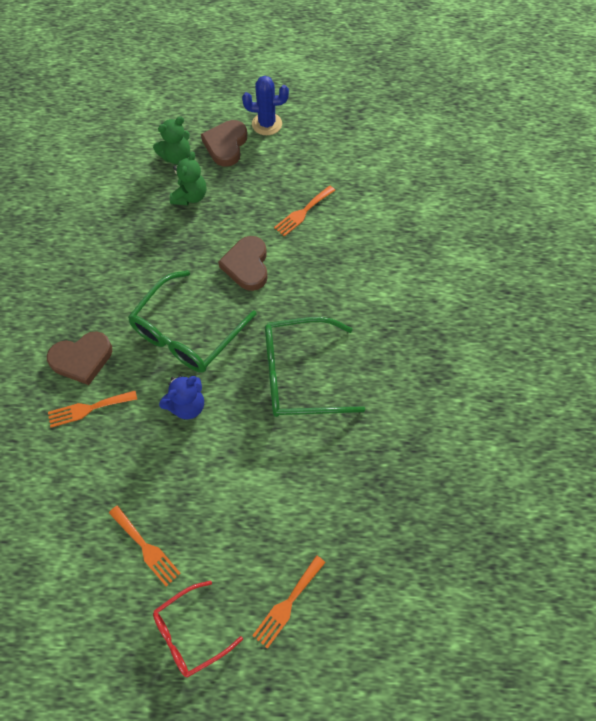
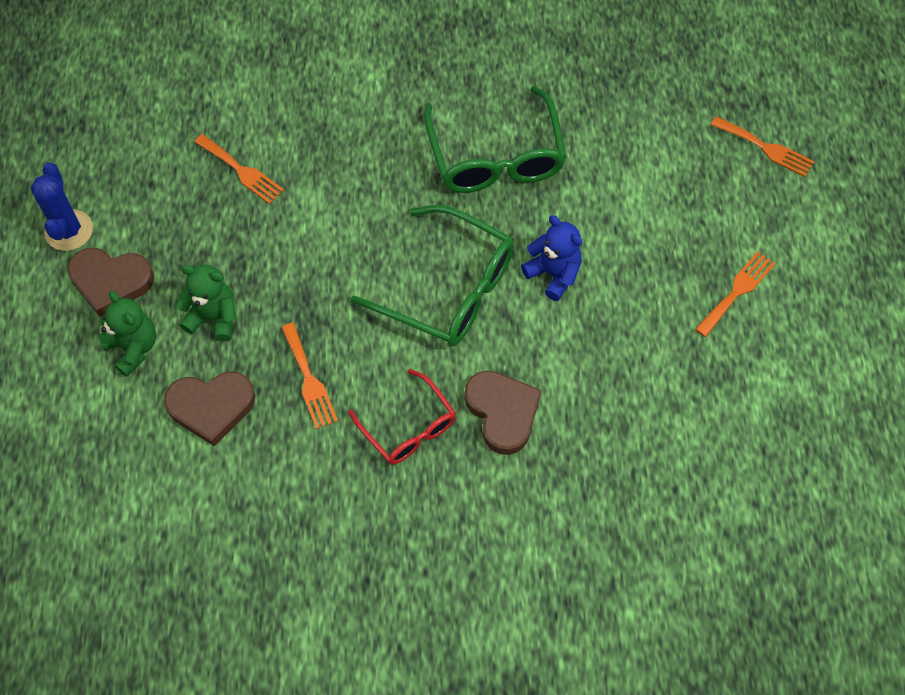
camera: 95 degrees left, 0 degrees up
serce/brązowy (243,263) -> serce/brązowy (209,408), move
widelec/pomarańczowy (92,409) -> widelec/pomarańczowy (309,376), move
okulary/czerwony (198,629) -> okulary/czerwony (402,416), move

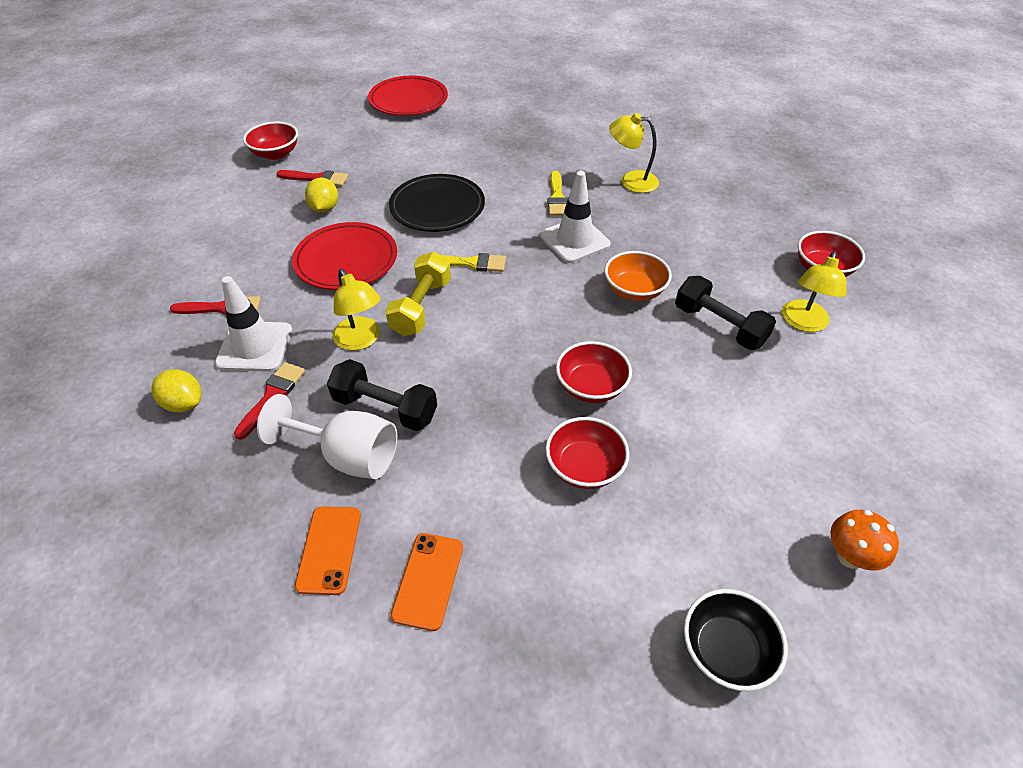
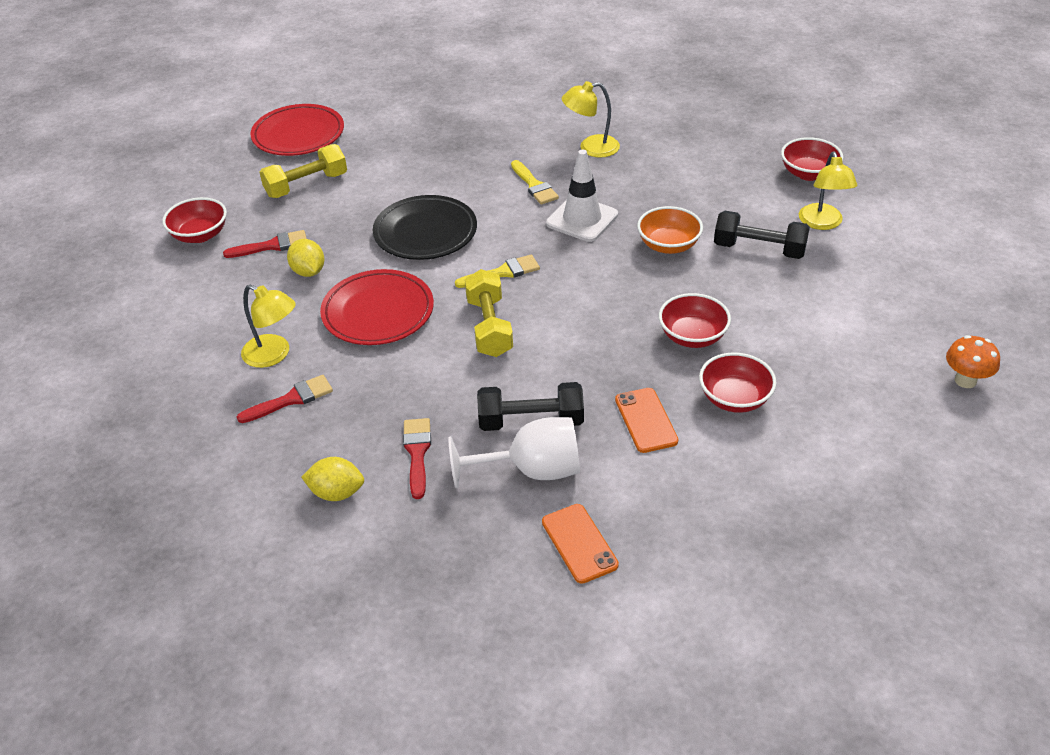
camera: 25 degrees left, 5 degrees down
lampka/żółty (356,310) -> lampka/żółty (268,326), move
pachołek/biały (253,324) -> none
telefon/pomarańczowy (427,582) -> telefon/pomarańczowy (646,420), move
miska/czarny (736,640) -> none
none -> hantel/żółty (303,171)

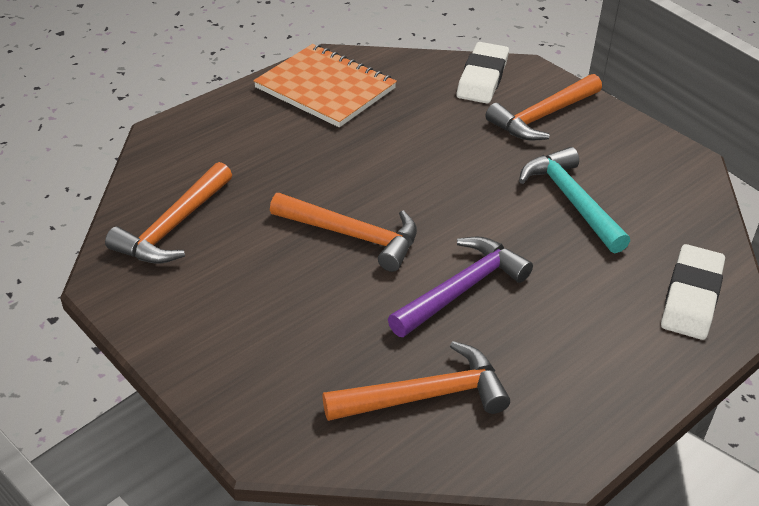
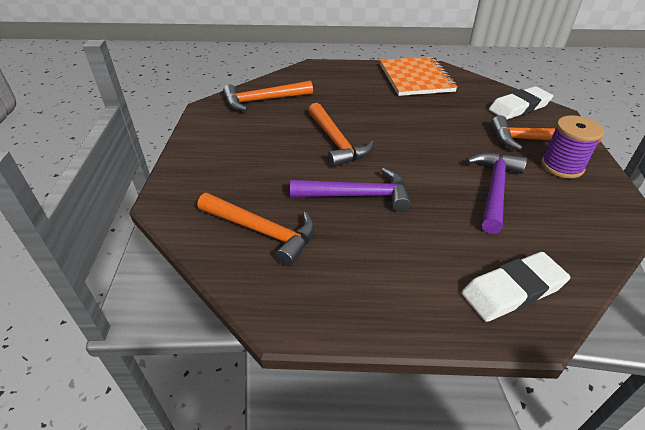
camera: 45 degrees right, 0 degrees up
młotek/turkusowy (574,200) -> młotek/fioletowy (497,193)
none -> szpulka/fioletowy (572,146)

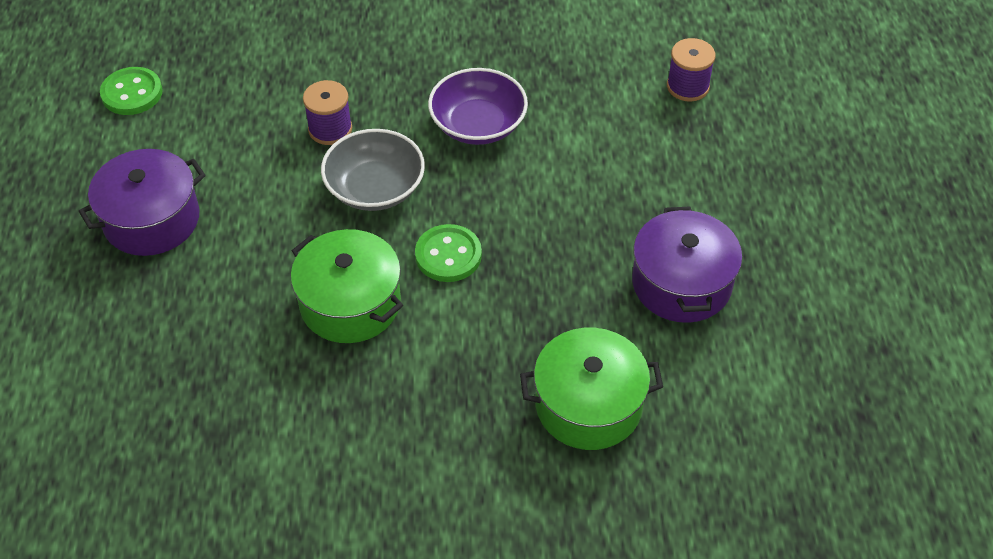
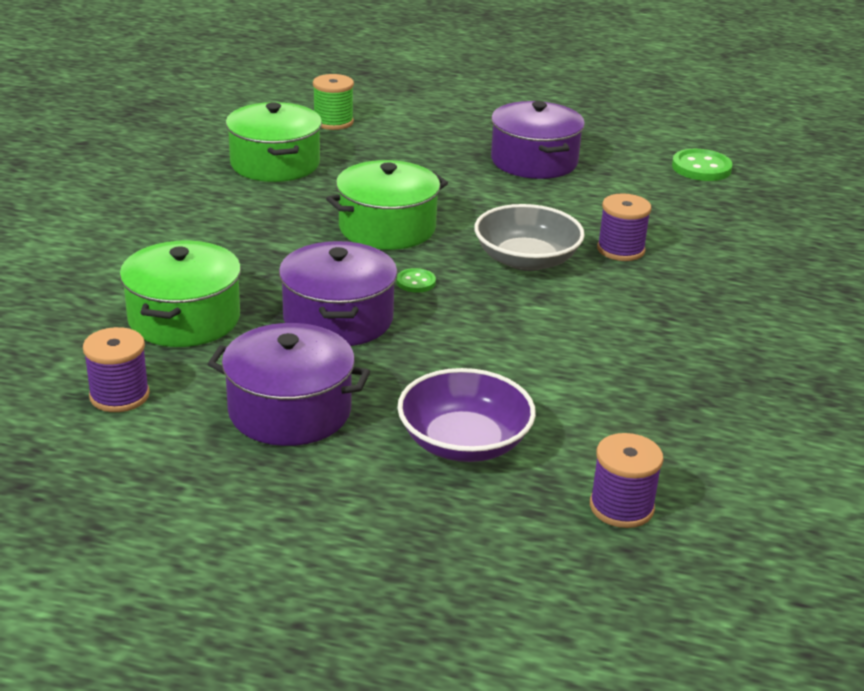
camera: 105 degrees right, 20 degrees down
miska/fioletowy (478,106) -> miska/fioletowy (466,415), move
guzik/zielony (448,253) -> guzik/zielony (416,280), x0.56
none -> szpulka/zielony (333,102)
none -> garnek/zielony (274,142)
none -> garnek/fioletowy (338,293)
none -> szpulka/fioletowy (116,369)

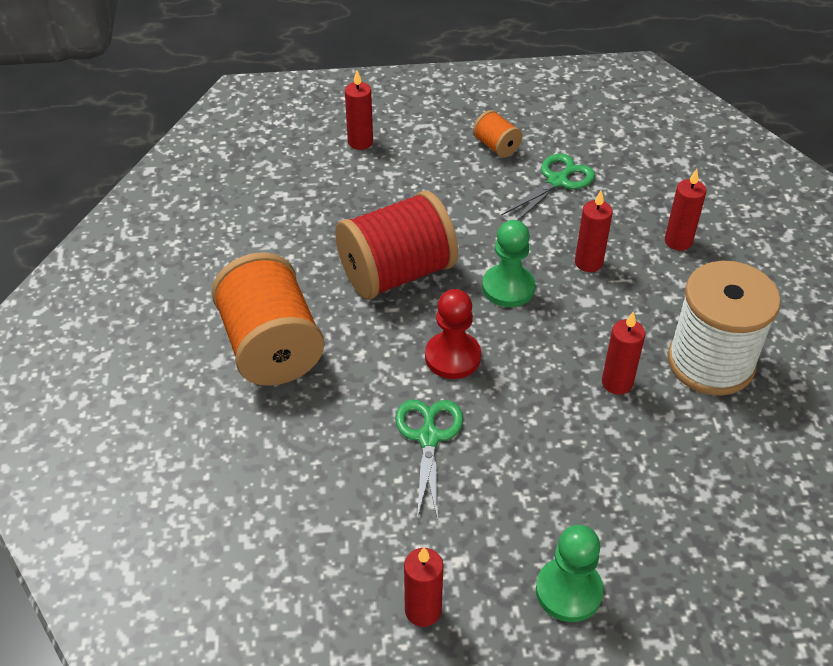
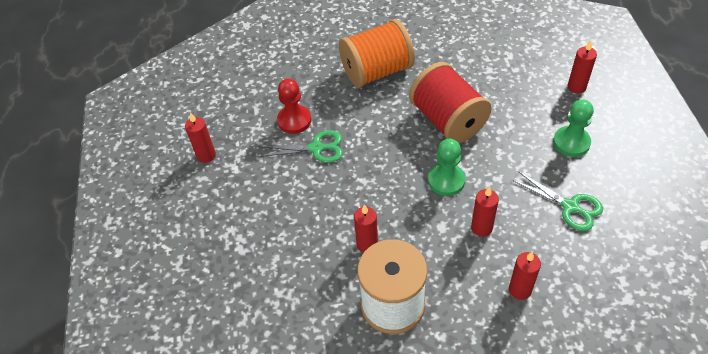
camera: 90 degrees right, 5 degrees up
szpulka/pomarańczowy (497,134) -> none
pionek/czerwony (453,334) -> pionek/czerwony (294,106), move
pionek/zielony (570,573) -> pionek/zielony (573,128), move

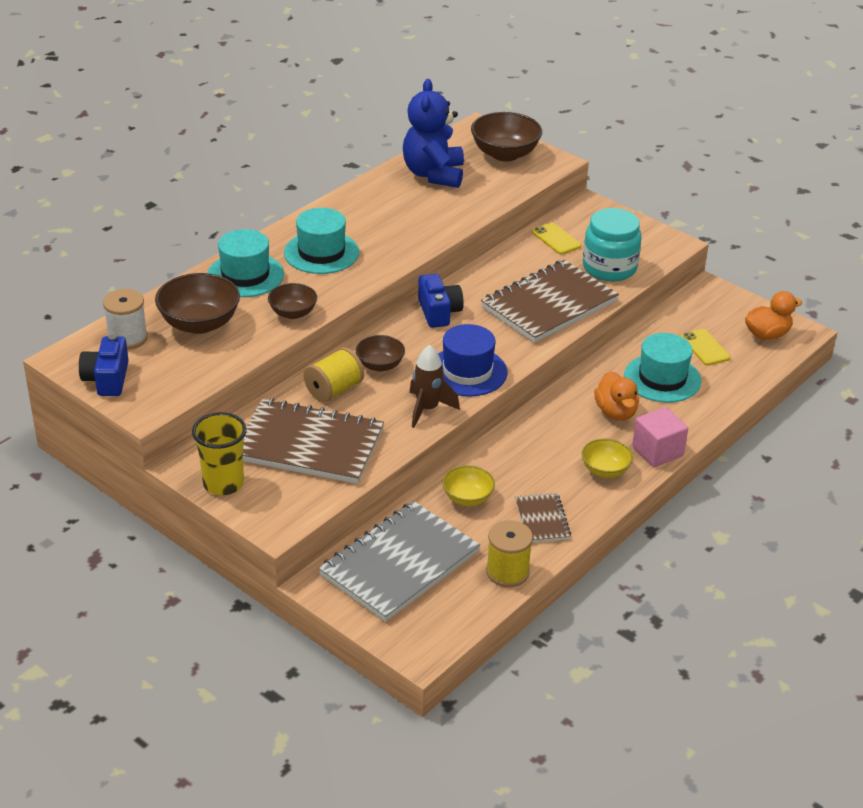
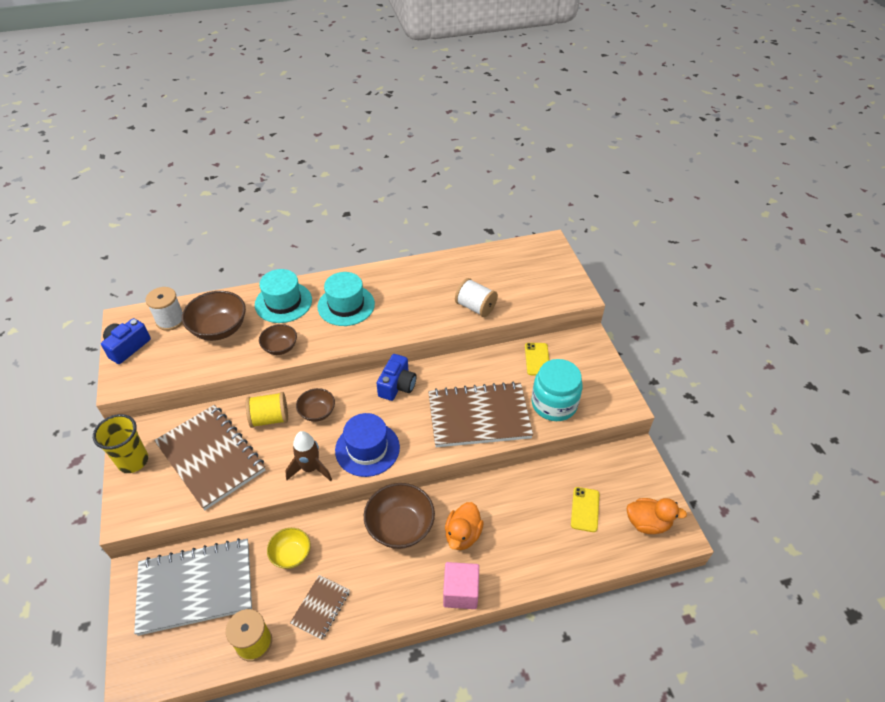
camera: 35 degrees right, 10 degrees up
miś/niebieski (433,133) -> none
miska/brązowy (506,136) -> miska/brązowy (399,516), move
kapelusz/turkusowy (662,368) -> none
miska/żółty (607,458) -> none
none -> szpulka/biały (476,297)

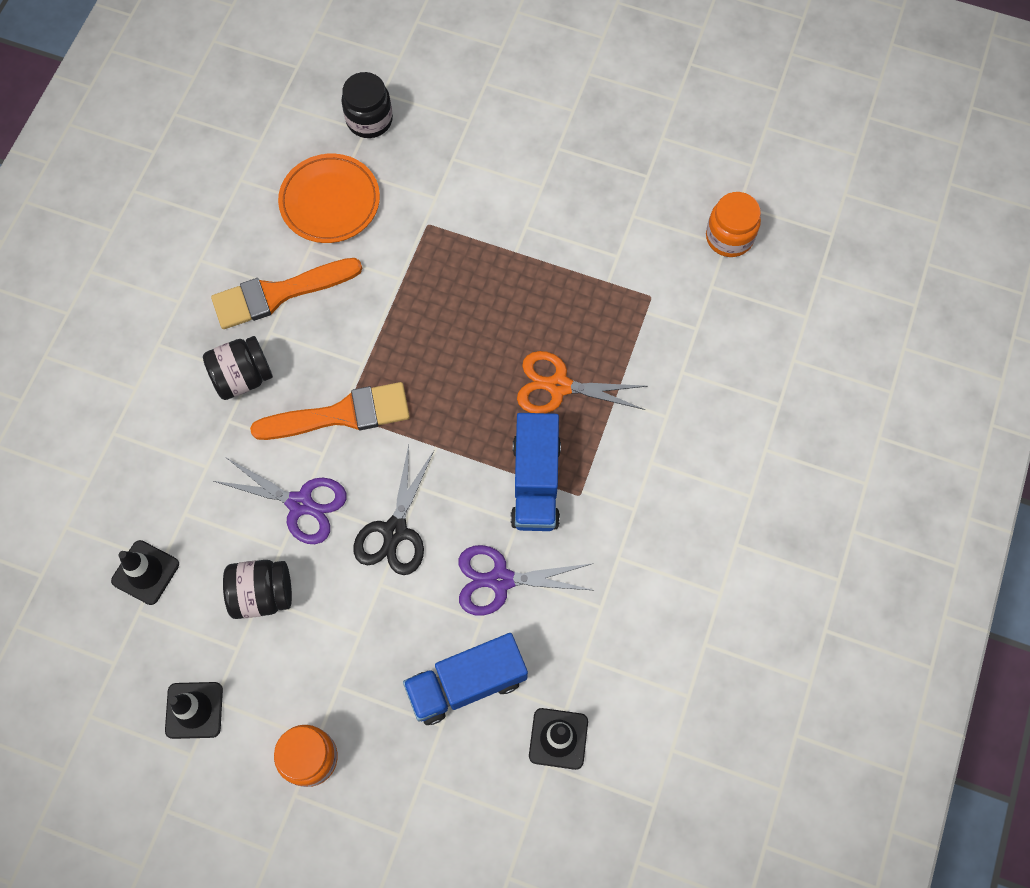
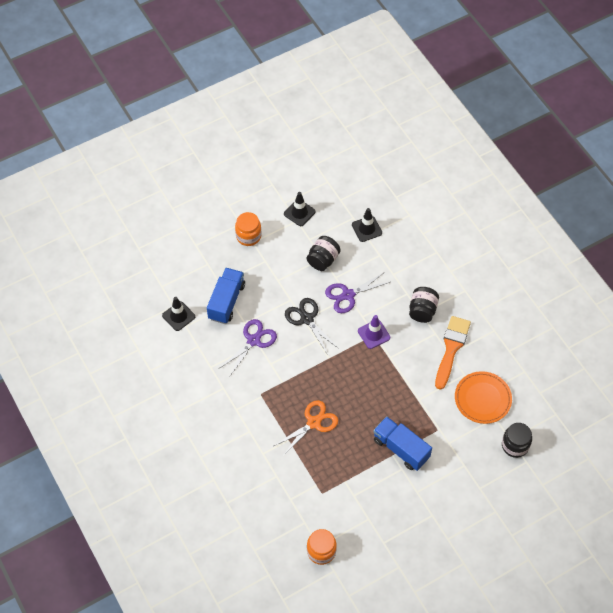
camera: 130 degrees right, 10 degrees down
pędzel/pomarańczowy (330,411) -> pachołek/fioletowy (374,332)
ciężarówka/niebieski (535,472) -> ciężarówka/niebieski (402,443), move

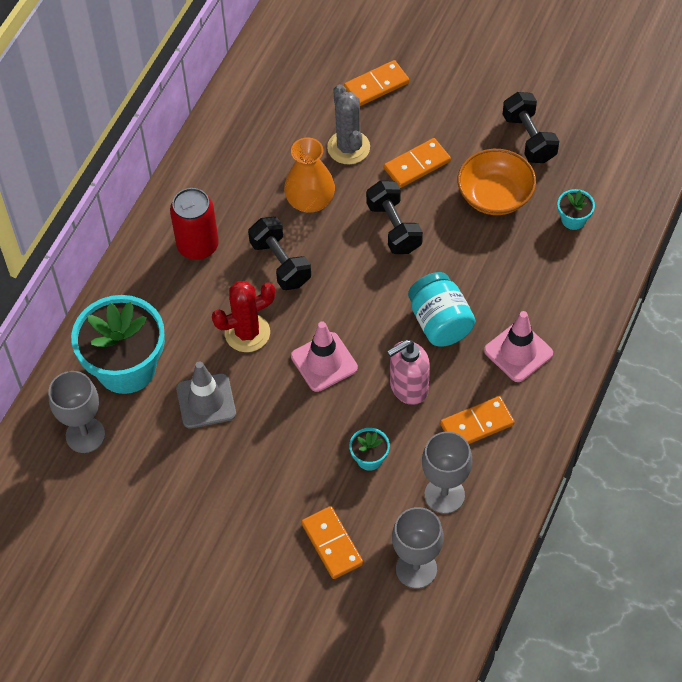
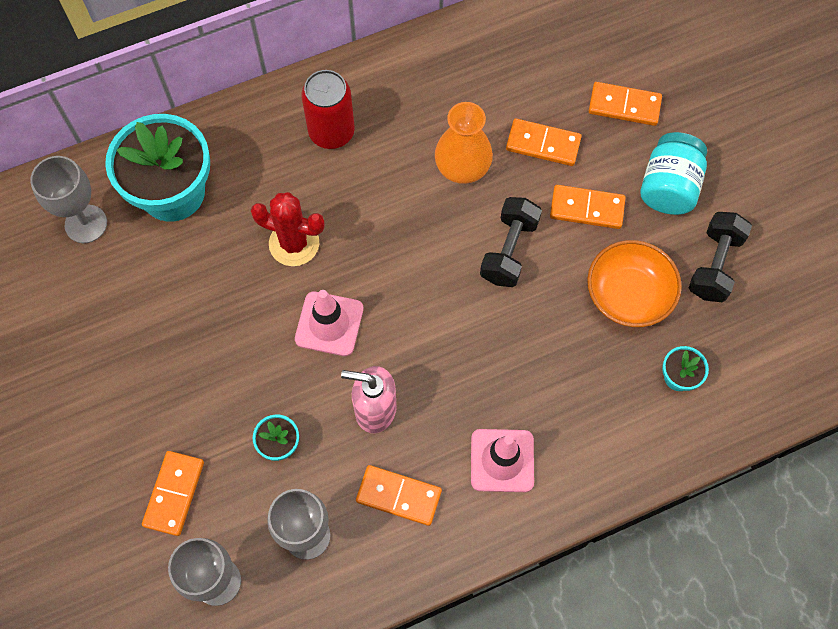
camera: 40 degrees right, 10 degrees up
kaktus/szary (348,124) -> kostka domina/pomarańczowy (544,142)
hantel/czarny (279,253) -> none
słoik/turkusowy (441,309) -> słoik/turkusowy (673,173), move
pachołek/szary (206,395) -> none

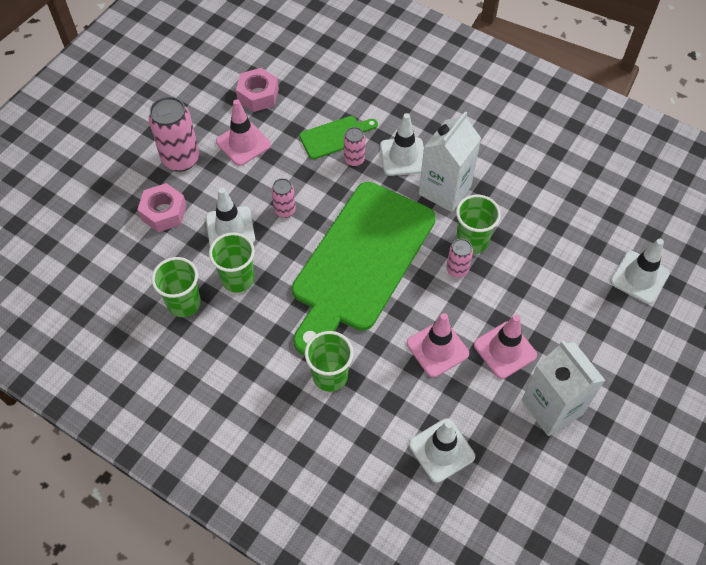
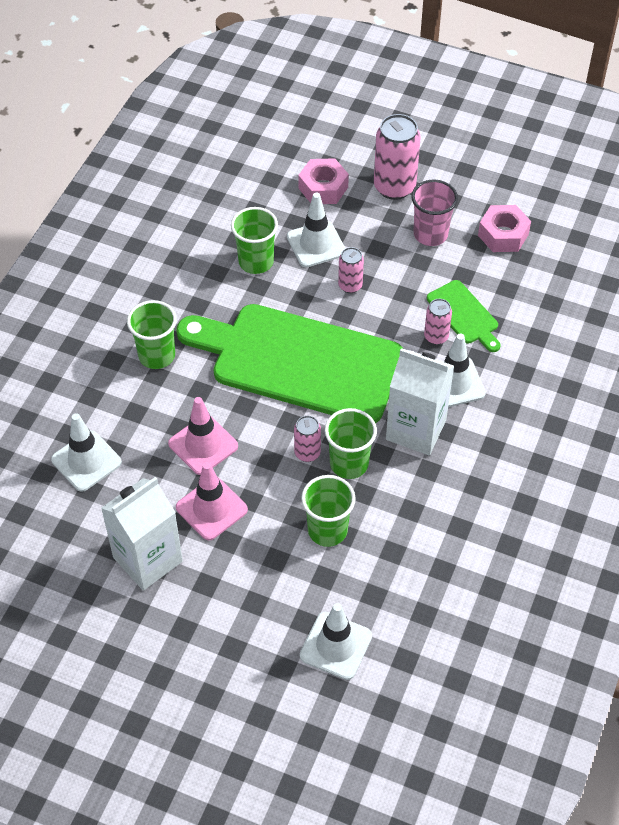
camera: 80 degrees right, 5 degrees down
pachołek/różowy (243,132) -> szklanka/różowy (434,213)
szklanka/zielony (176,287) -> szklanka/zielony (328,511), move

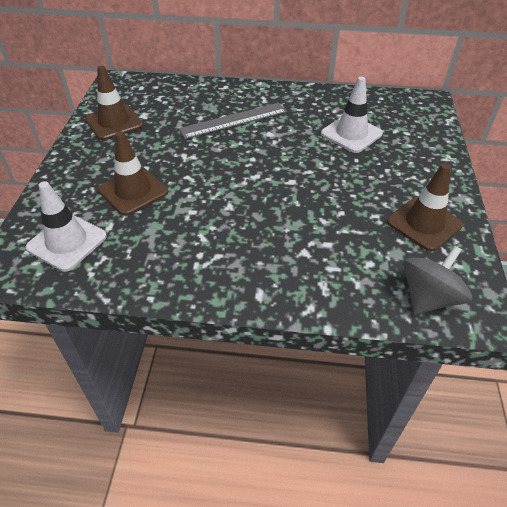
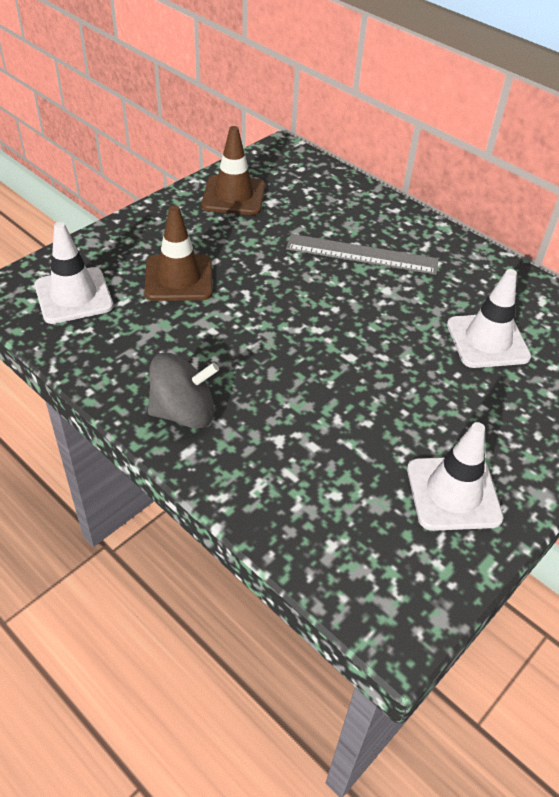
camera: 35 degrees right, 0 degrees up
pachołek/brązowy (425,207) -> pachołek/biały (455,476)
bączek/szary (437,280) -> bączek/szary (183,391), move

